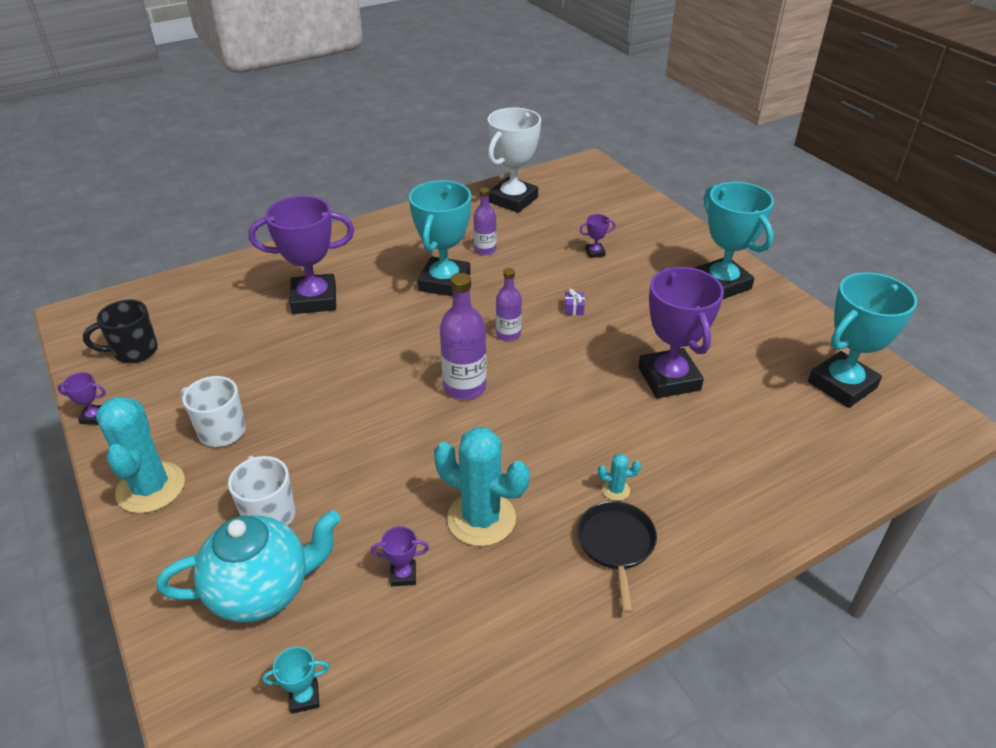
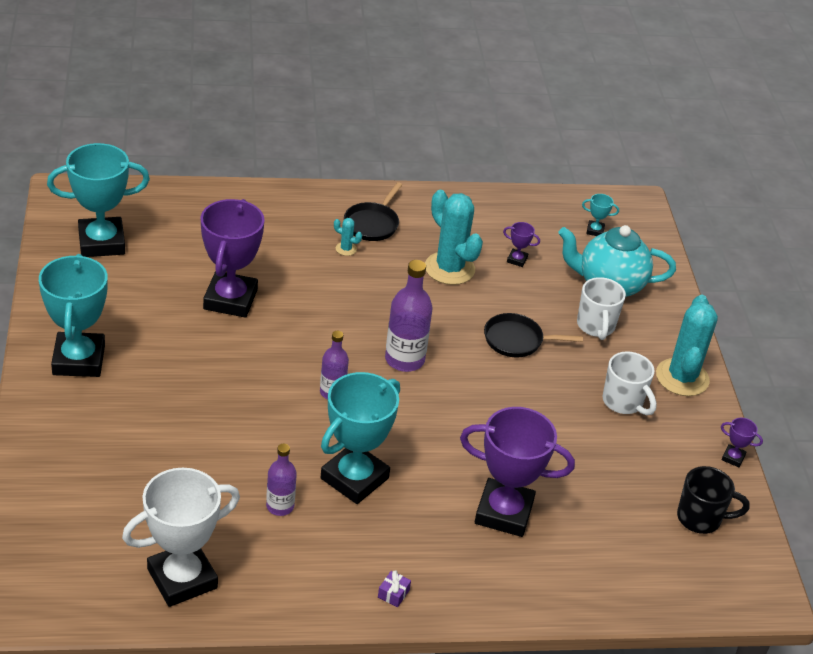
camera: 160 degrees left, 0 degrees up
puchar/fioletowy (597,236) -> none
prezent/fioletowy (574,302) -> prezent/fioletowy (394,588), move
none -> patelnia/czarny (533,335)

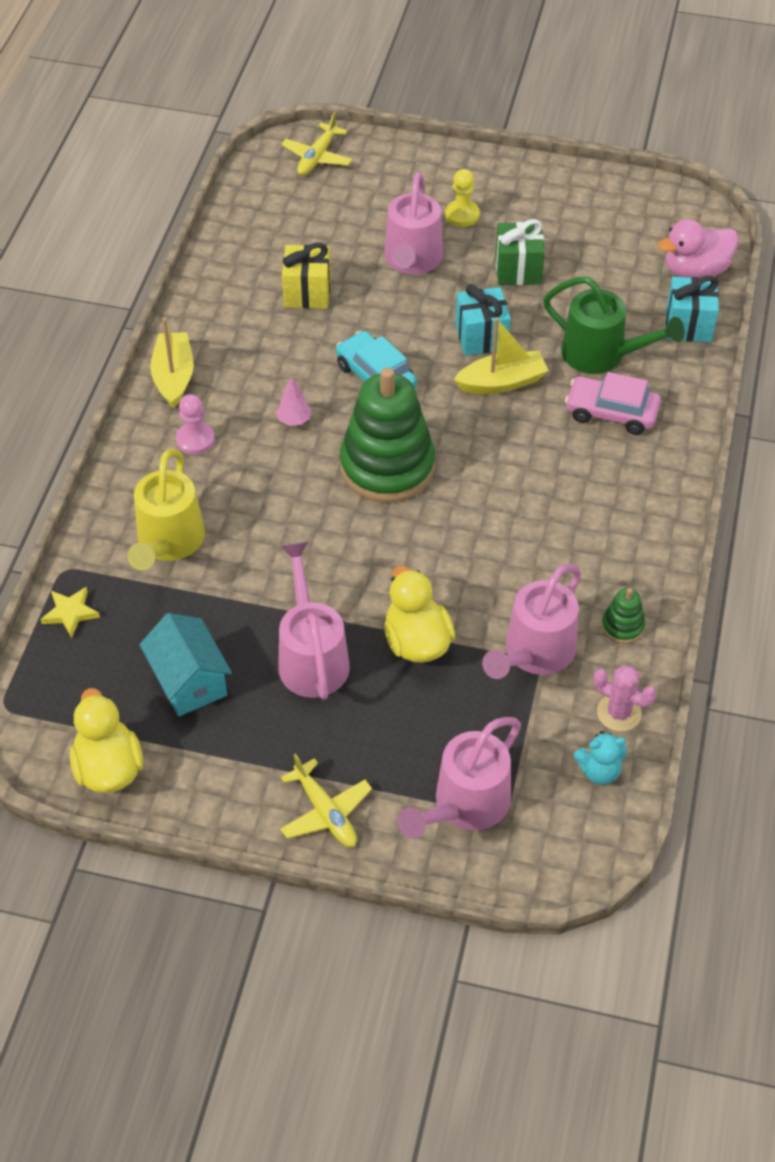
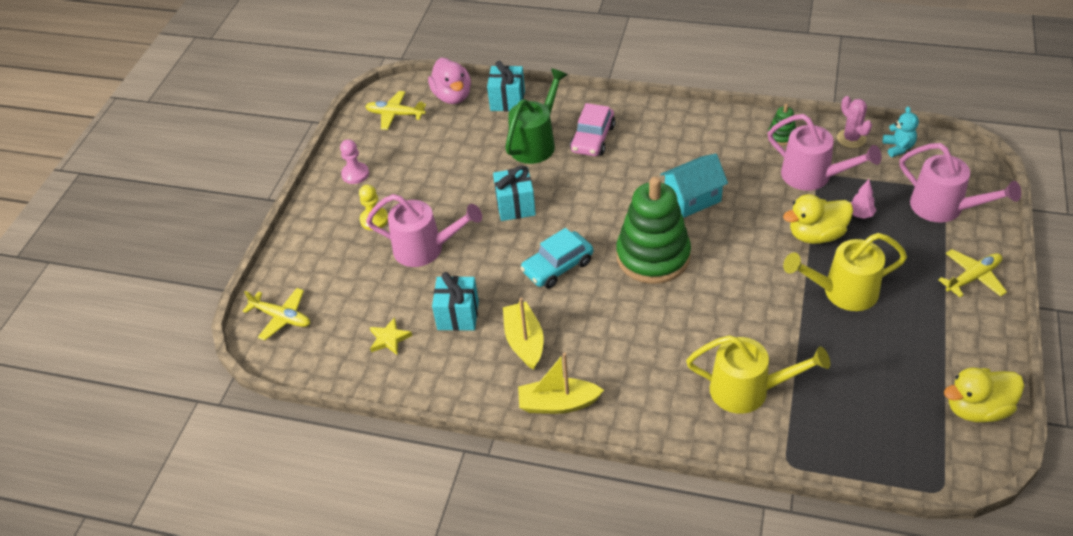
camera: 85 degrees left, 5 degrees down
prezent/zielony (520,252) -> none
prezent/żółty (306,276) -> prezent/turkusowy (455,301)
łódka/żółty (501,356) -> łódka/żółty (523,334), move
drzewko/różowy (293,401) -> drzewko/różowy (863,199), move
pionek/różowy (195,424) -> pionek/różowy (354,161), move
konewka/różowy (314,621) -> konewka/żółty (845,272)
gwiazda/żółty (70,612) -> gwiazda/żółty (391,336), move
domek/turkusowy (186,664) -> domek/turkusowy (694,186), move
kaktus/różowy (625,698) -> kaktus/różowy (854,122), 60 degrees counterclockwise
none -> samolot/żółty (395,110)

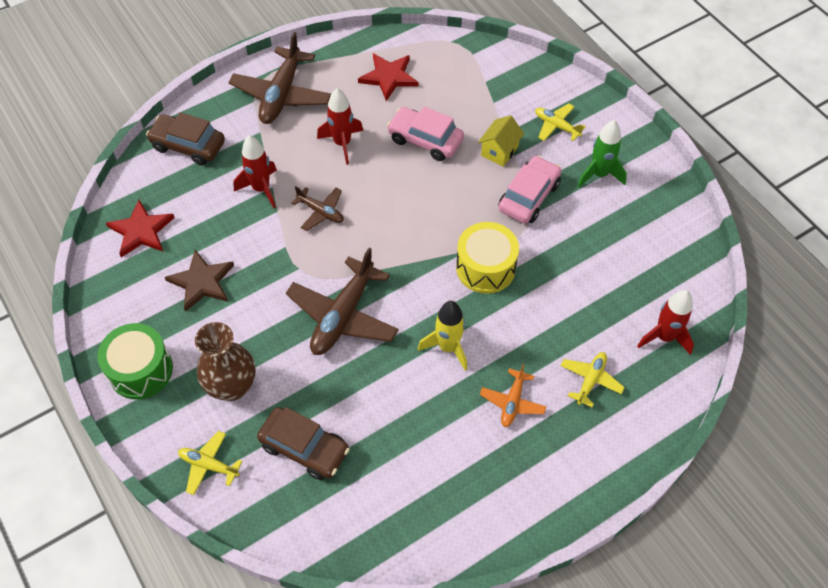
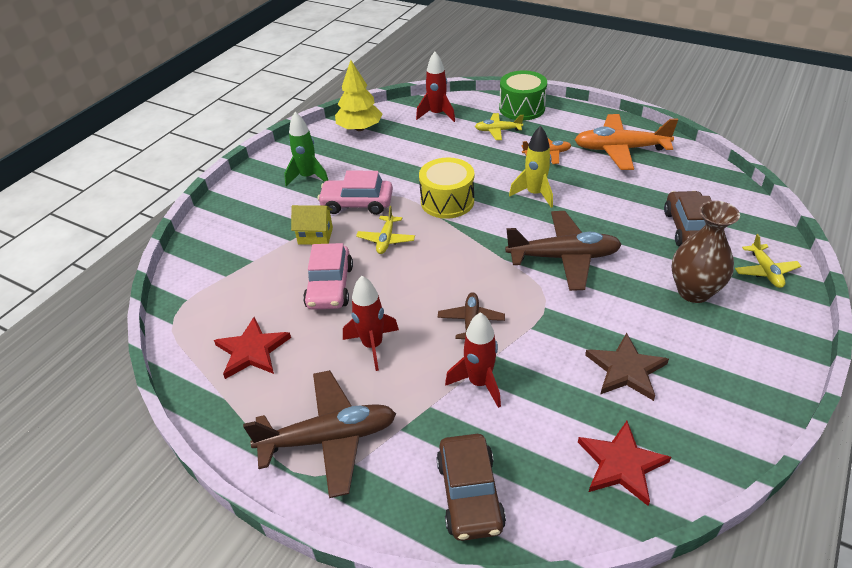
camera: 115 degrees left, 15 degrees down
samolot/żółty (560,122) -> samolot/żółty (385,230), move
bęben/zielony (135,361) -> bęben/zielony (523,96), move
none -> drzewko/żółty (358,95)
none -> samolot/pomarańczowy (626,142)

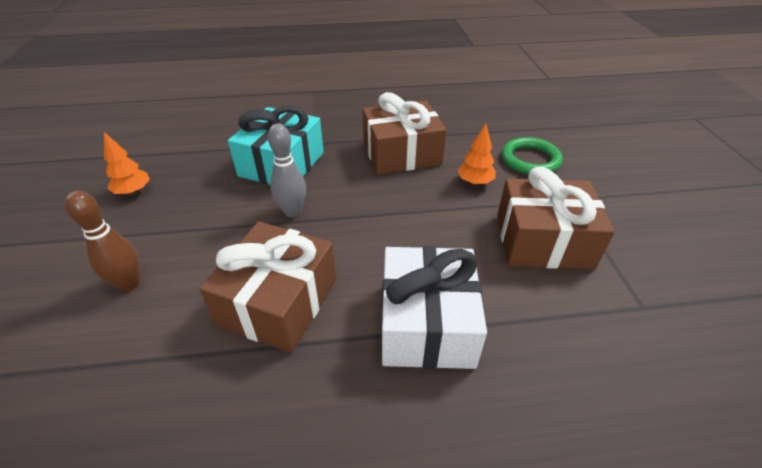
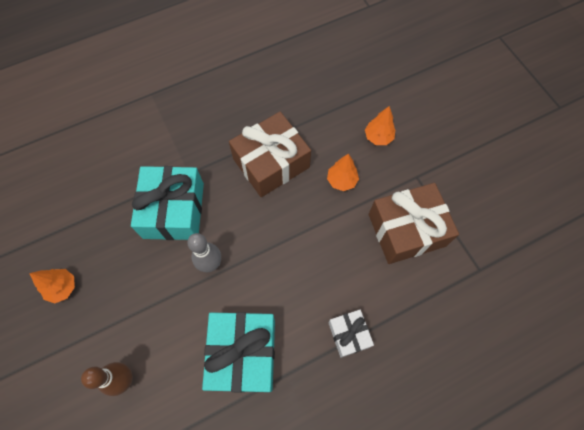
camera: 20 degrees left, 25 degrees up
pierścień/zielony (532,155) -> drzewko/pomarańczowy (380,125)
prezent/brązowy (268,287) -> prezent/turkusowy (238,352)
prezent/biały (434,307) -> prezent/biały (351,334), x0.53

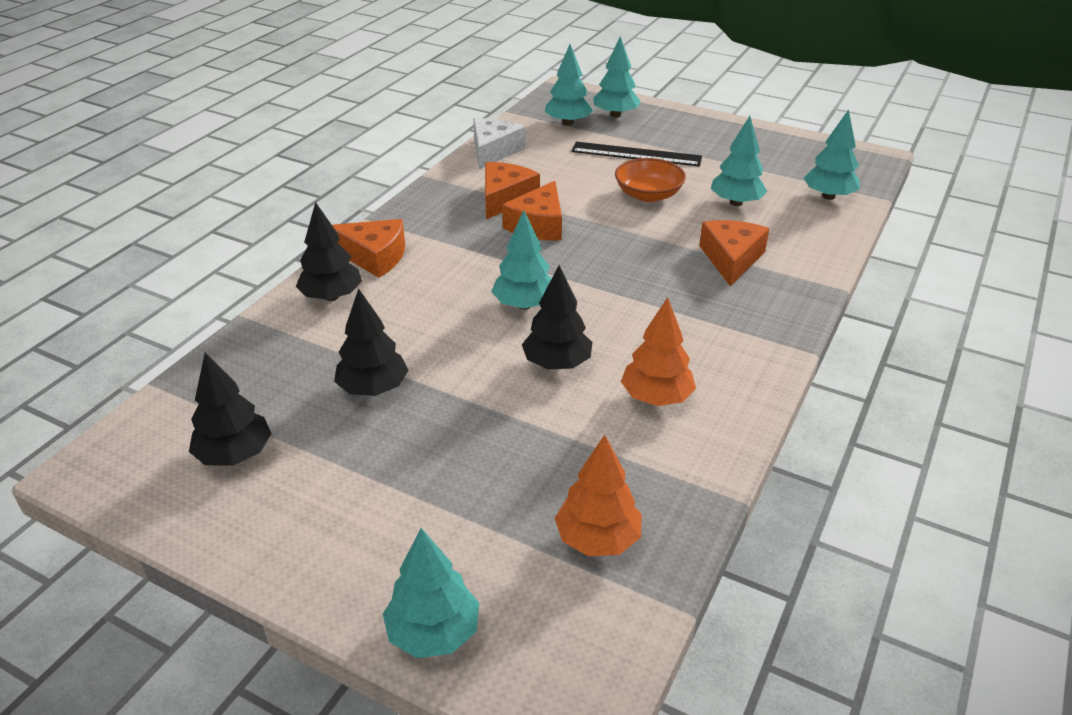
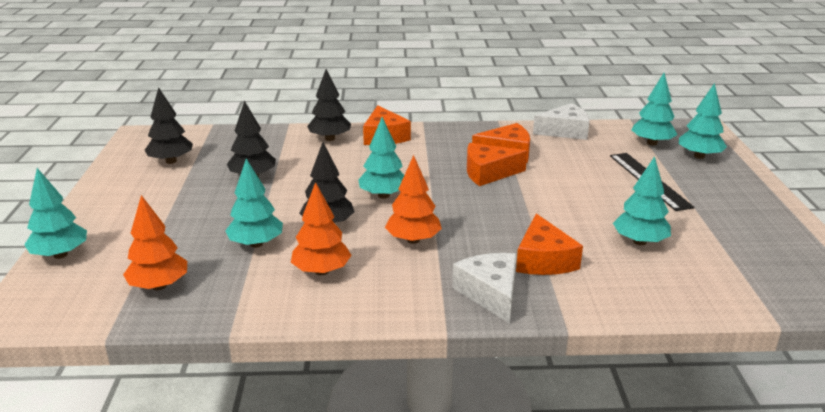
camera: 60 degrees right, 10 degrees down
drzewko/turkusowy (832,154) -> drzewko/turkusowy (254,203), move
miska/pomarańczowy (650,180) -> none
ser/pomarańczowy (734,253) -> ser/pomarańczowy (549,244), 105 degrees clockwise
none -> drzewko/pomarańczowy (413,199)
none -> ser/biały (484,288)

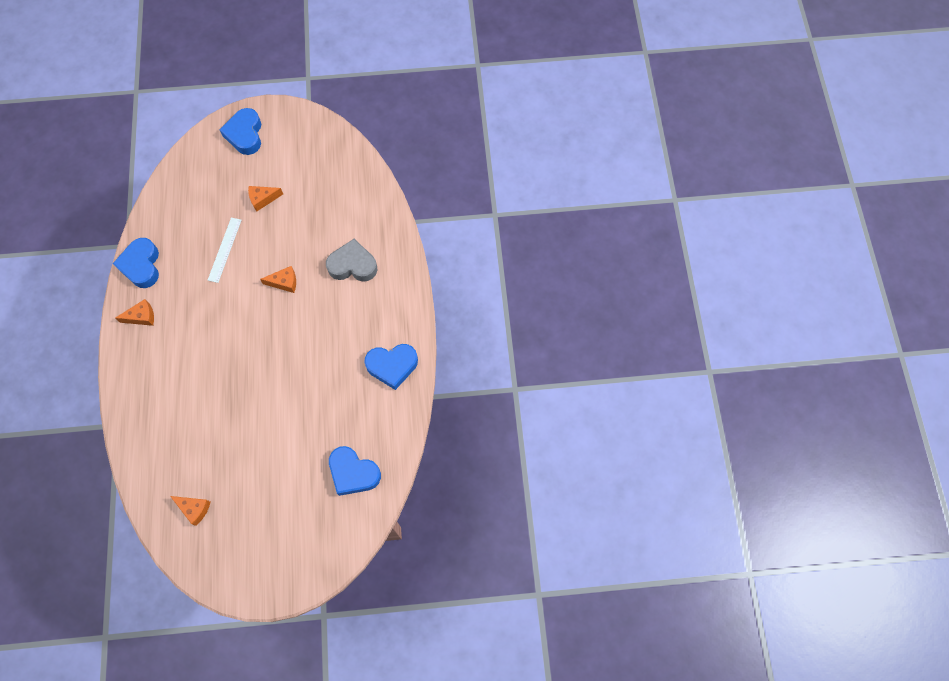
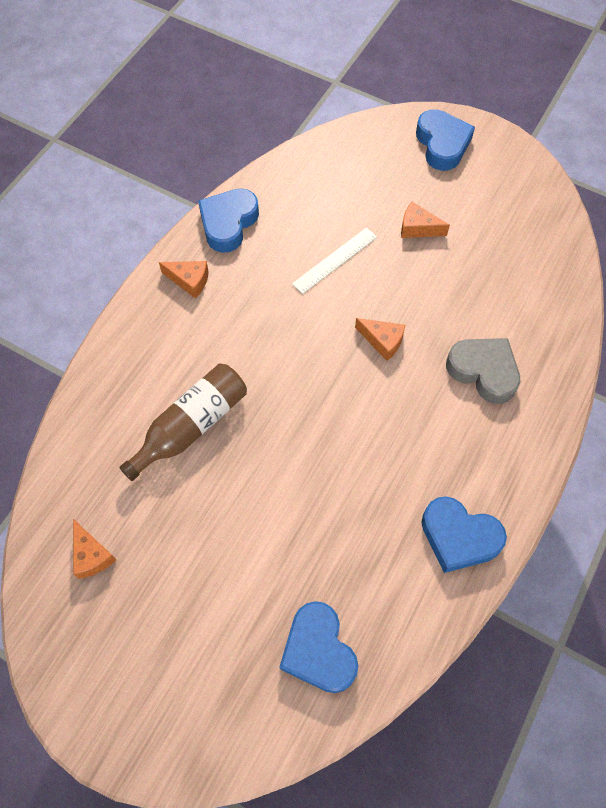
camera: 35 degrees right, 5 degrees down
serce/niebieski (240,131) -> serce/niebieski (445,140), 135 degrees clockwise
none -> butelka/brązowy (183,422)

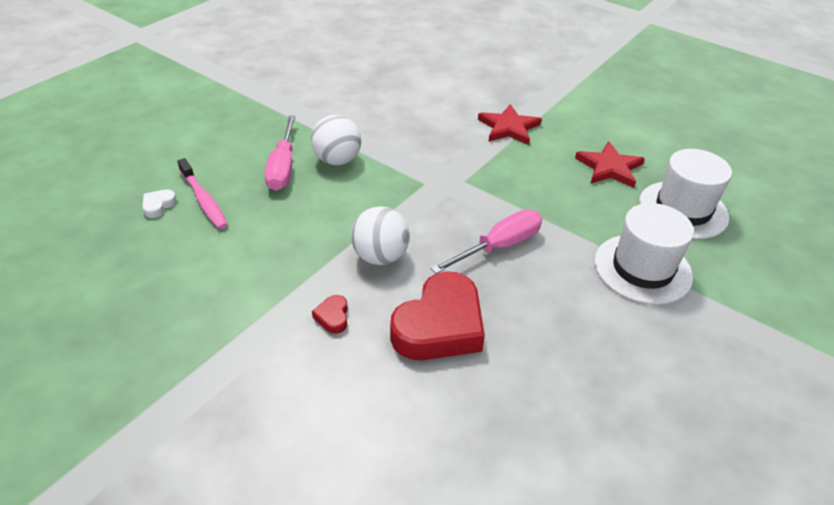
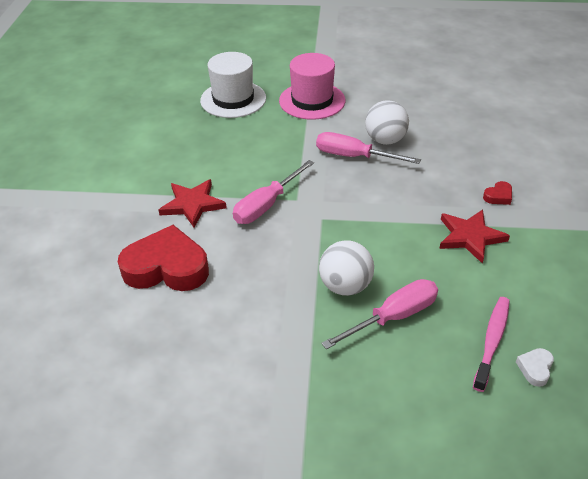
camera: 120 degrees left, 0 degrees up
gwiazda/czerwony (610,164) -> gwiazda/czerwony (474,237), move
serce/biały (159,203) -> serce/biały (535,367), 120 degrees clockwise
kapelusz/biały (644,254) -> kapelusz/różowy (312,86)
piłka/biały (380,235) -> piłka/biały (387,122), move
serce/czerwony (437,315) -> serce/czerwony (163,258), move
none -> śrubokręt/różowy (273,192)

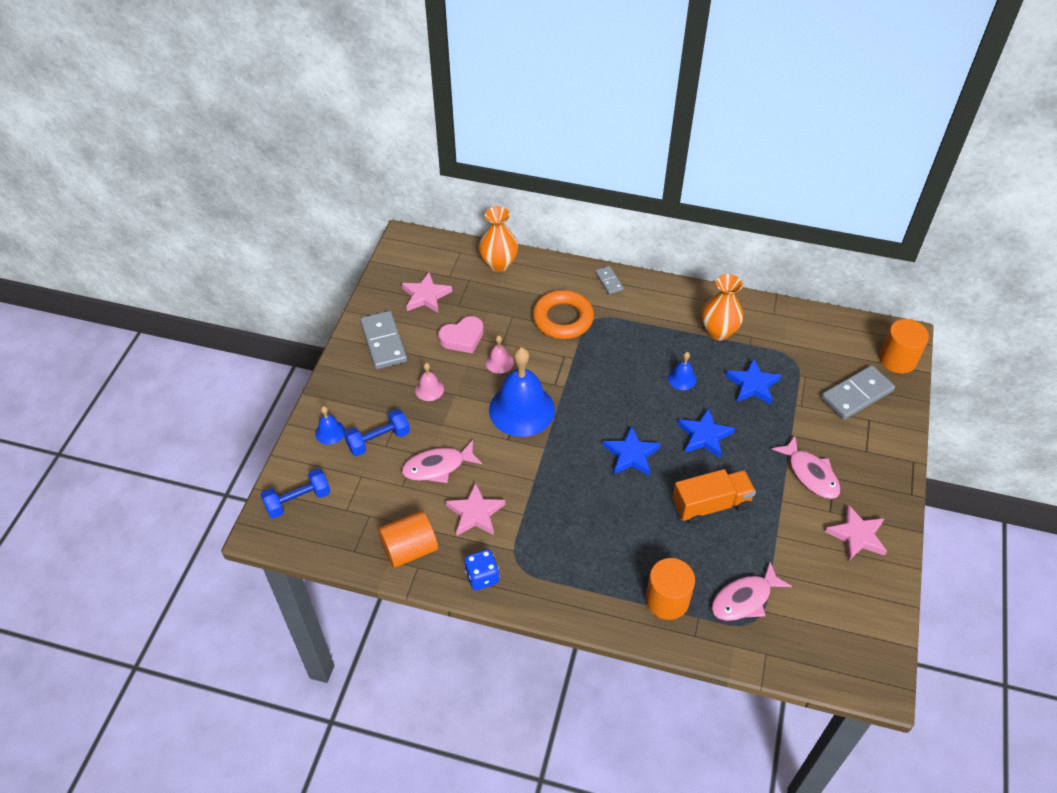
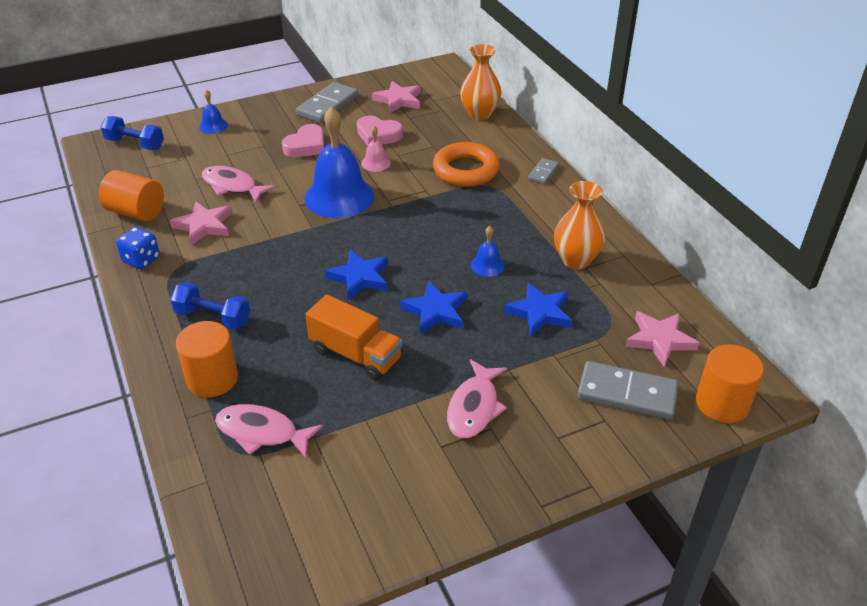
camera: 50 degrees right, 10 degrees down
dzwonek/różowy (429,382) -> serce/różowy (303,140)
hantel/niebieski (377,432) -> hantel/niebieski (210,305), move
gwiazda/różowy (856,533) -> gwiazda/różowy (662,339), move

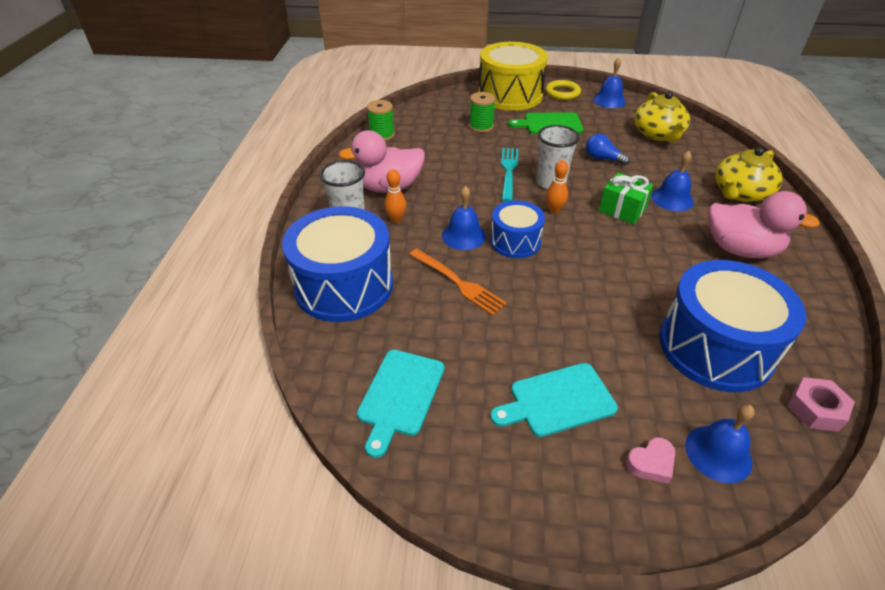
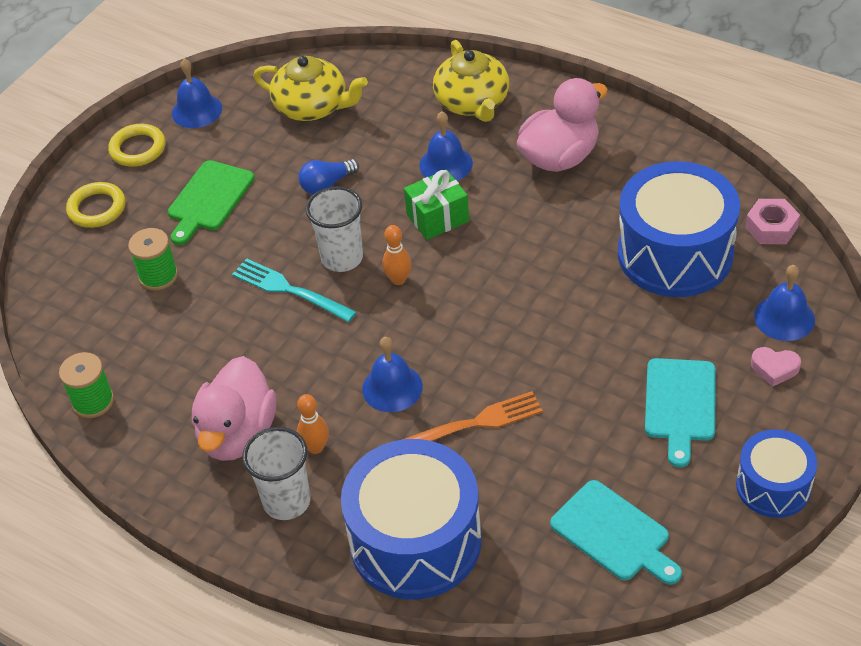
camera: 60 degrees left, 5 degrees up
bęben/żółty (513,76) -> pierścień/żółty (95,205)
bęben/niebieski (517,229) -> bęben/niebieski (776,473), move
serce/różowy (650,460) -> serce/różowy (776,367), 105 degrees clockwise

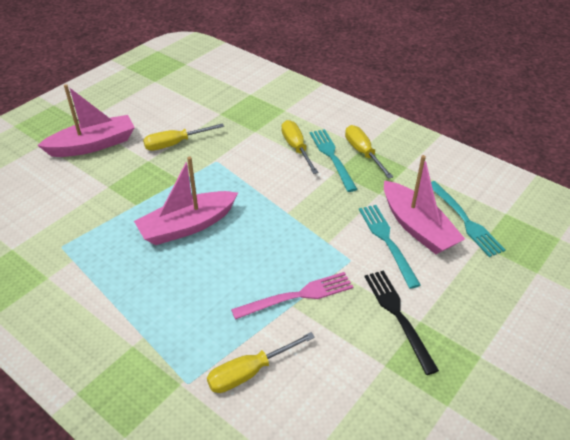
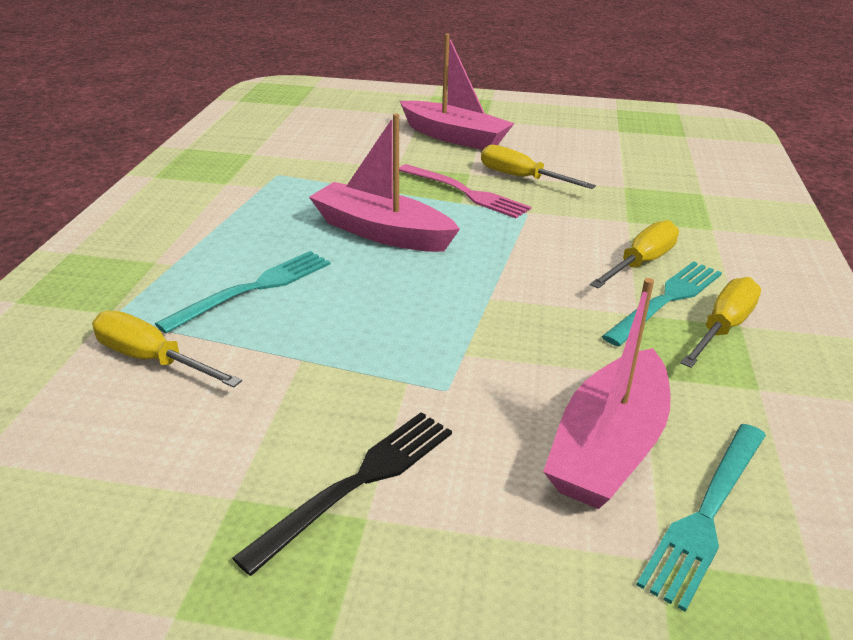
camera: 60 degrees right, 10 degrees down
widelec/turkusowy (390,247) -> widelec/turkusowy (242,292), move
widelec/różowy (292,296) -> widelec/różowy (465,191), move

